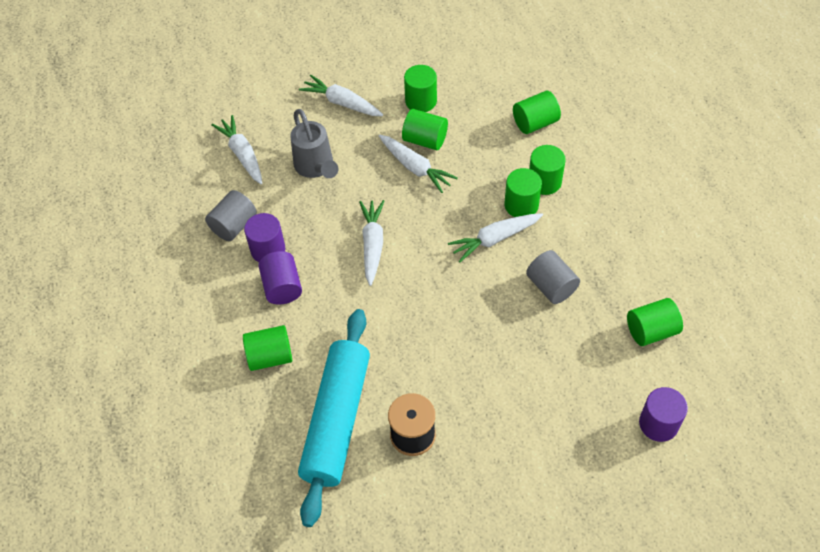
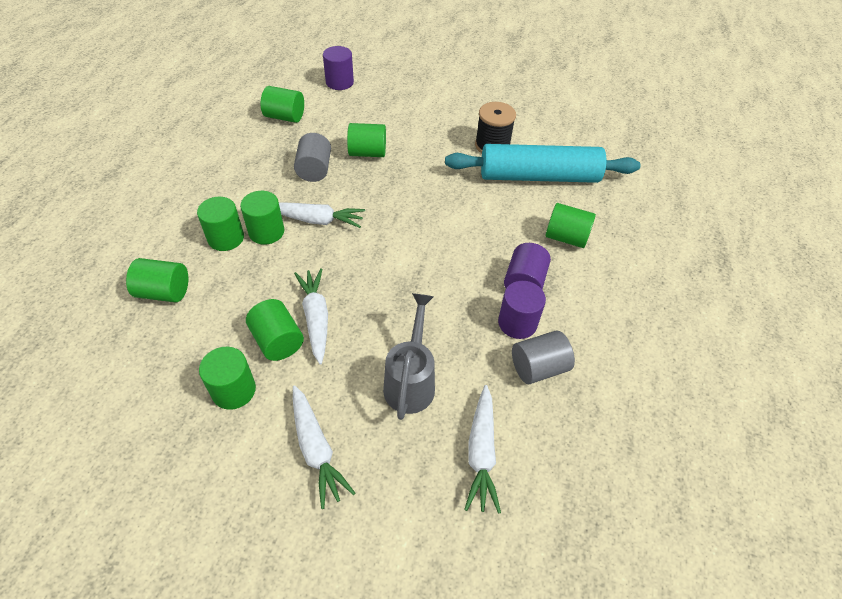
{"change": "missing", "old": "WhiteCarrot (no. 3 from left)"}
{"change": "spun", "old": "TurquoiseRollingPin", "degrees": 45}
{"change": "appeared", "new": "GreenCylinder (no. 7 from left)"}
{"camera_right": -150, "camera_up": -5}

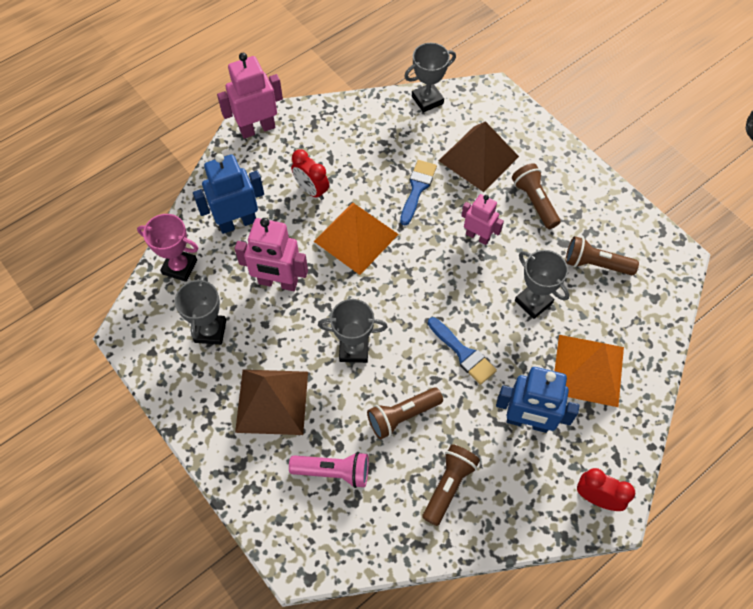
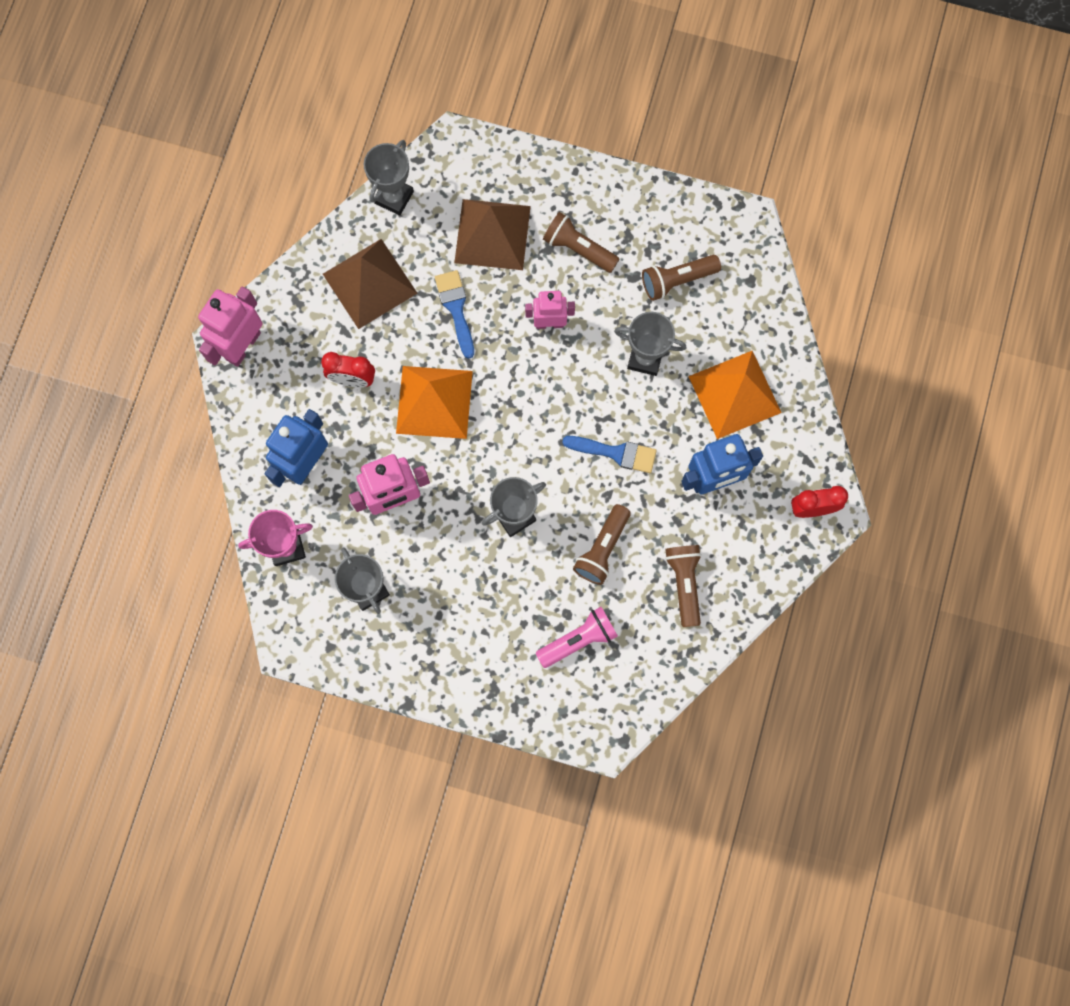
{"change": "relocated", "old": "BrownPyramid (no. 1 from left)"}
{"camera_right": -35, "camera_up": 15}

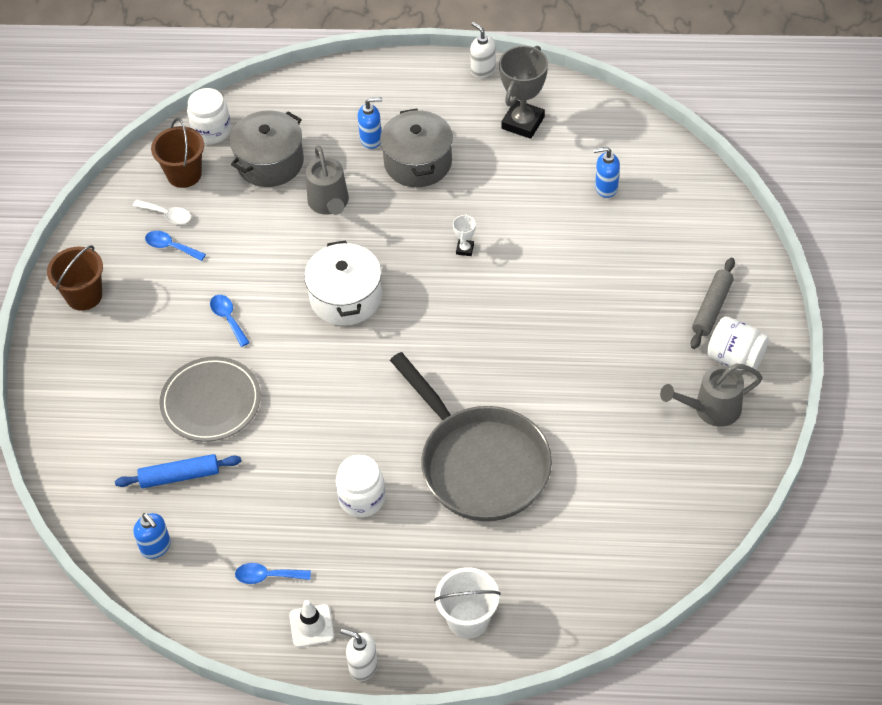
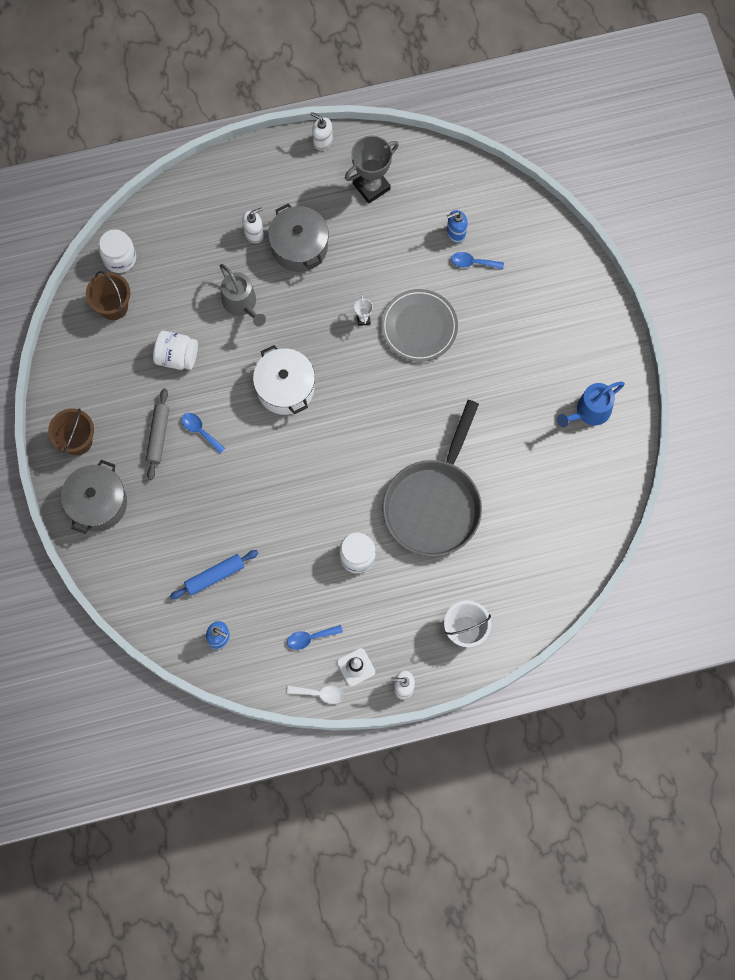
{"change": "spun", "old": "GreyTrophy", "degrees": 45}
{"change": "colour", "old": "BlueSoapDispenser (no. 2 from left)", "new": "WhiteSoapDispenser (no. 1 from left)"}
{"change": "relocated", "old": "GreyPot (no. 1 from left)"}
{"change": "relocated", "old": "WhiteSpoon"}
{"change": "relocated", "old": "BlueSpoon (no. 1 from left in the first image)", "new": "BlueSpoon (no. 3 from left)"}
{"change": "relocated", "old": "GreyRollingPin"}
{"change": "relocated", "old": "WhiteJar (no. 3 from left in the first image)", "new": "WhiteJar (no. 2 from left)"}
{"change": "spun", "old": "GreyPan", "degrees": 75}
{"change": "relocated", "old": "GreyPlate"}
{"change": "colour", "old": "GreyWateringCan (no. 2 from left)", "new": "BlueWateringCan"}
{"camera_right": -20, "camera_up": 20}

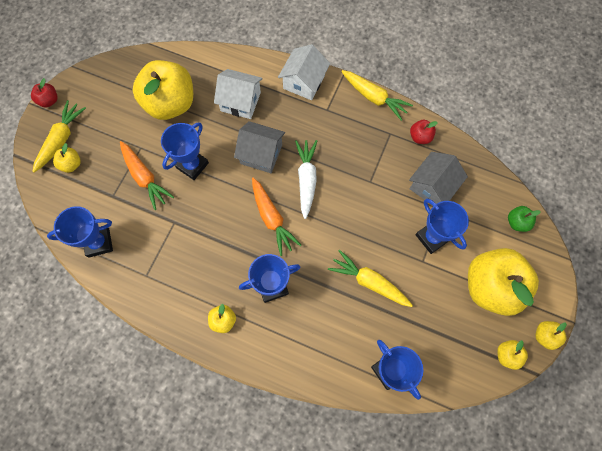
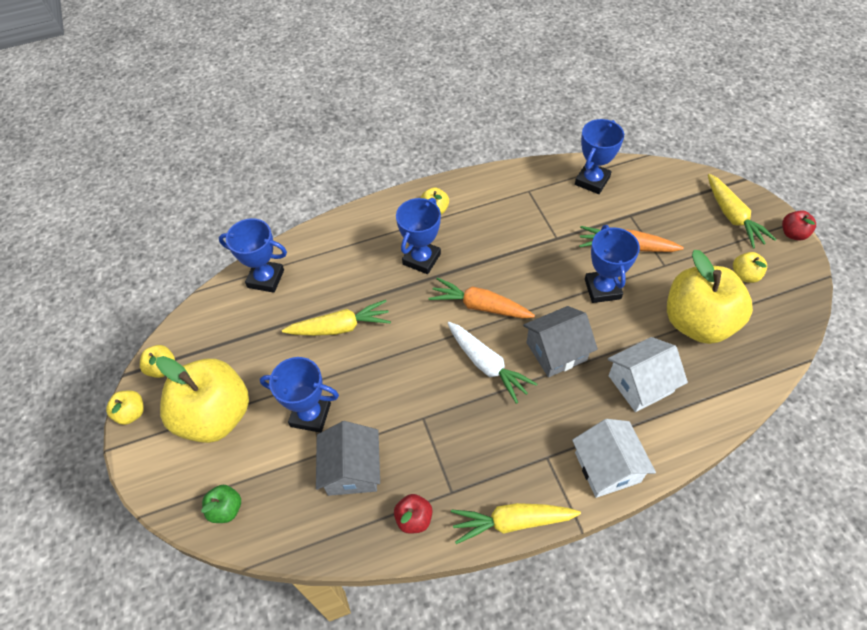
{"change": "relocated", "old": "YellowApple (no. 1 from left in the first image)", "new": "YellowApple (no. 6 from left)"}
{"camera_right": 140, "camera_up": -15}

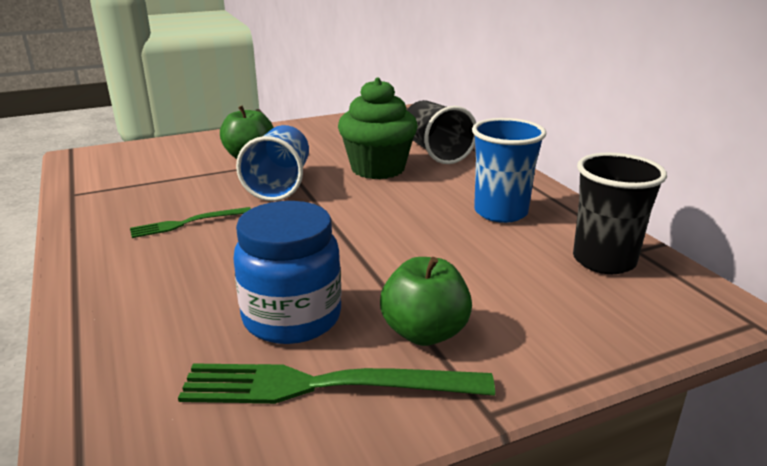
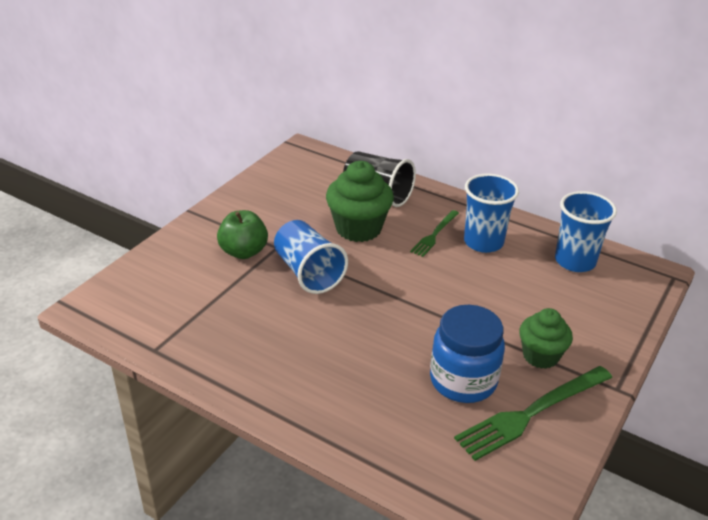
{"change": "colour", "old": "BlackCup (no. 2 from left)", "new": "BlueCup (no. 3 from left)"}
{"change": "relocated", "old": "GreenFork (no. 1 from left)"}
{"change": "exchanged", "old": "GreenApple (no. 2 from left)", "new": "GreenCupcake (no. 2 from left)"}
{"camera_right": -35, "camera_up": 10}

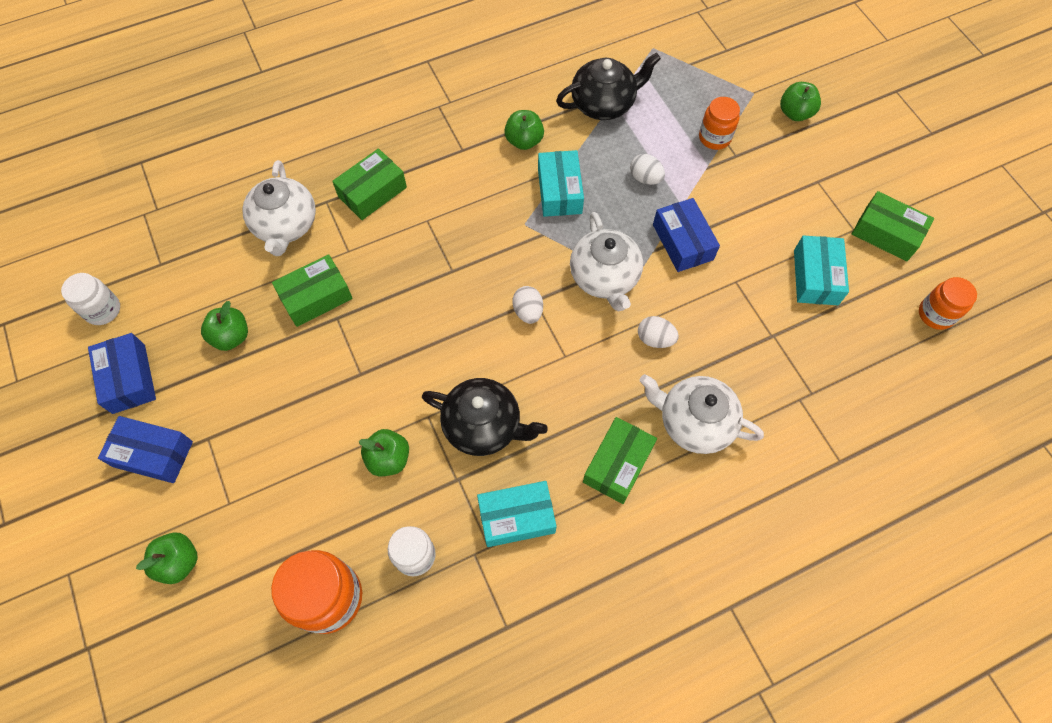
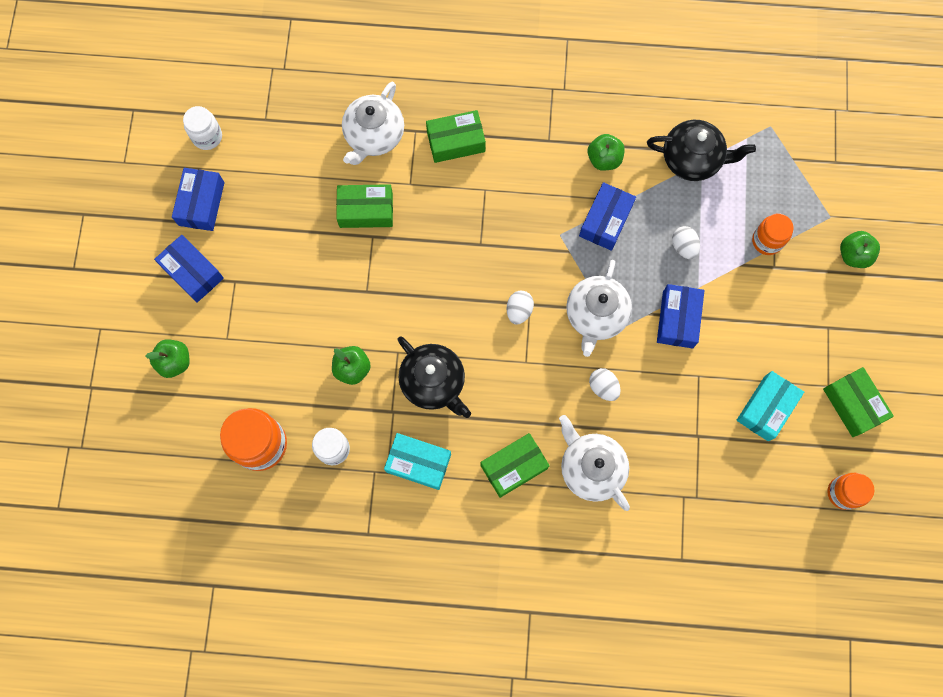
{"change": "colour", "old": "TurquoiseBox (no. 2 from left)", "new": "BlueBox (no. 3 from left)"}
{"change": "missing", "old": "GreenApple (no. 2 from left)"}
{"camera_right": 30, "camera_up": 10}

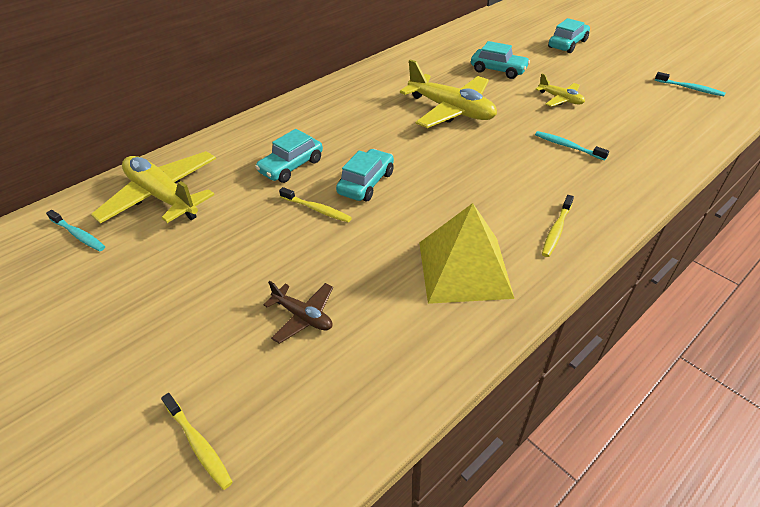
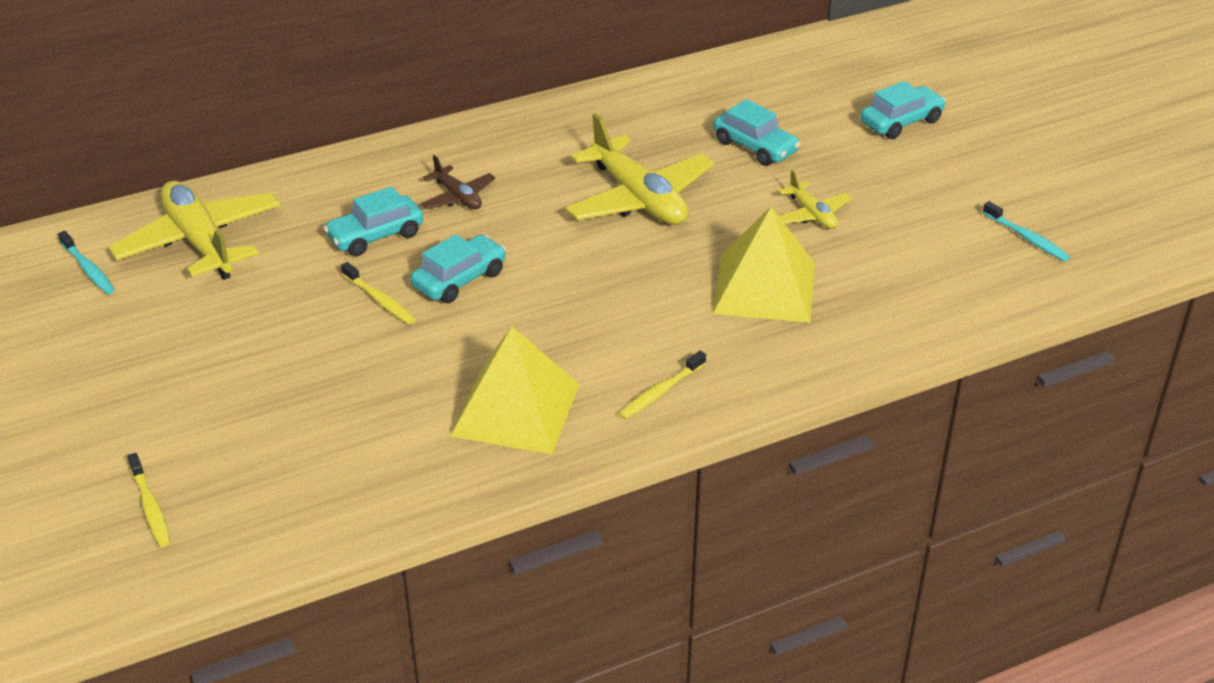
{"change": "exchanged", "old": "TurquoiseToothbrush (no. 2 from left)", "new": "YellowPyramid (no. 2 from left)"}
{"change": "relocated", "old": "BrownPlane"}
{"camera_right": 15, "camera_up": -5}

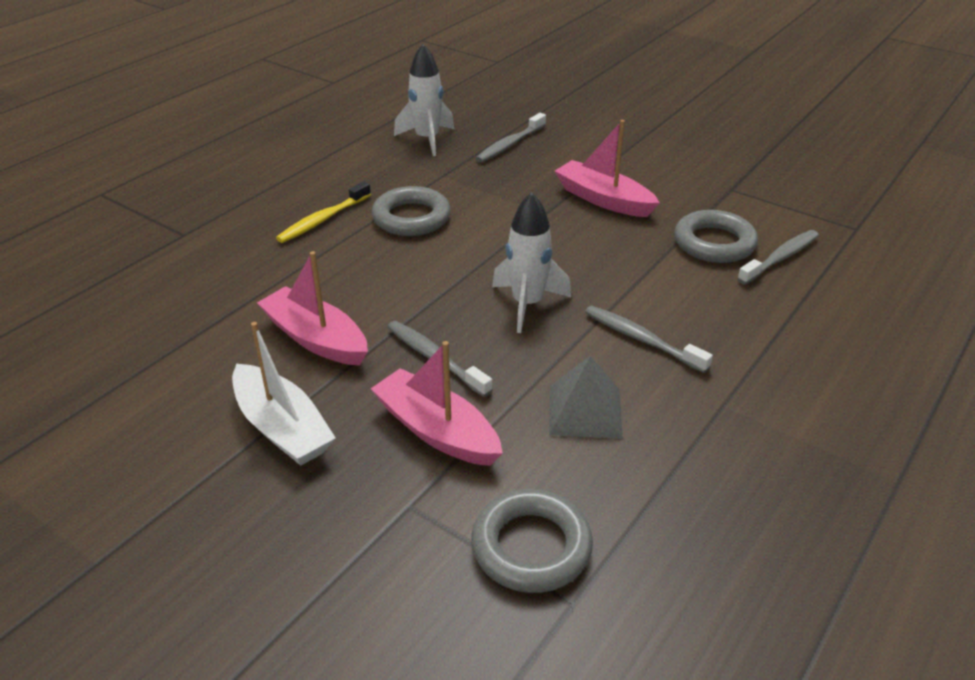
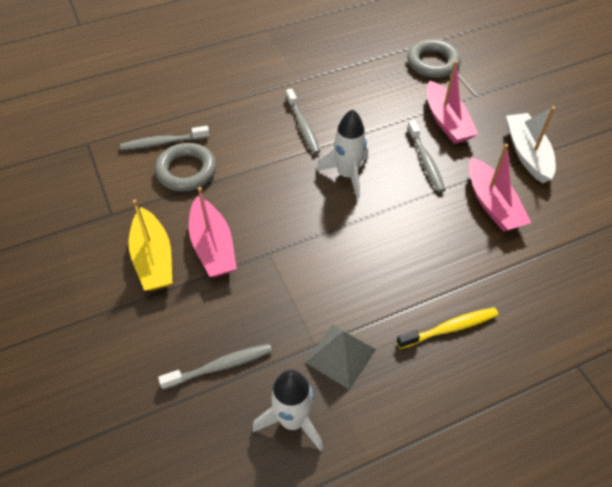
{"change": "missing", "old": "GreyRing (no. 1 from left)"}
{"change": "relocated", "old": "GreyPyramid"}
{"change": "appeared", "new": "YellowBoat"}
{"camera_right": -150, "camera_up": 15}

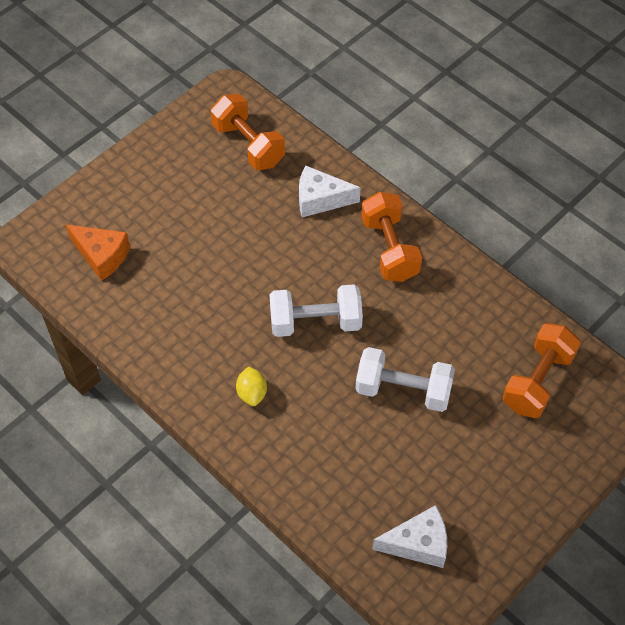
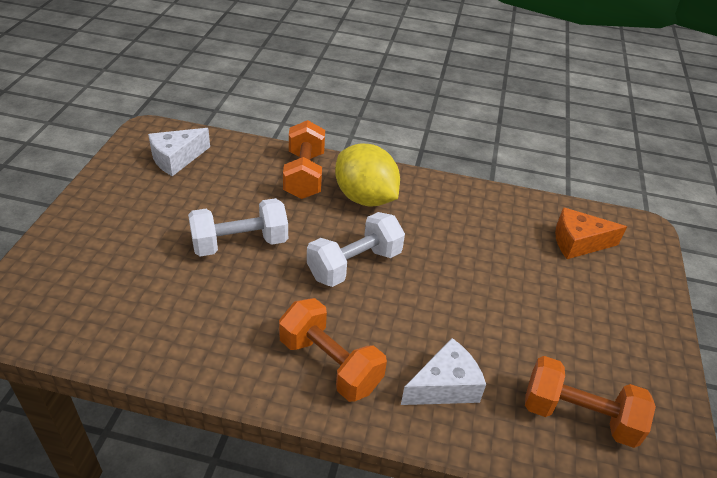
{"change": "relocated", "old": "OrangeDumbbell (no. 3 from left in the first image)", "new": "OrangeDumbbell (no. 1 from left)"}
{"change": "size", "old": "YellowLemon", "factor": 2.11}
{"camera_right": 145, "camera_up": -15}

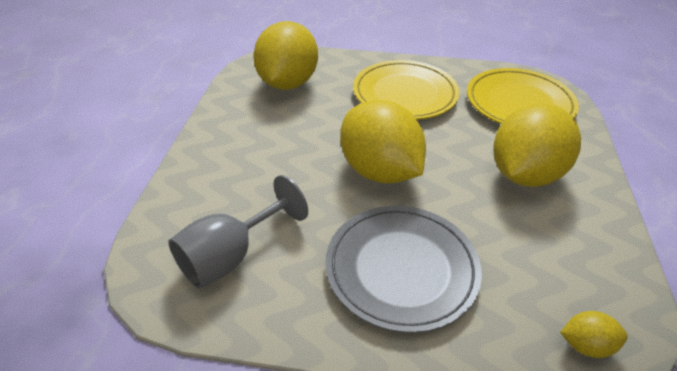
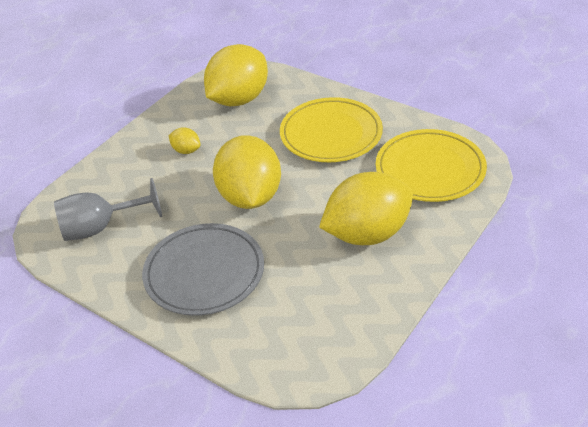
{"change": "relocated", "old": "YellowLemon (no. 4 from left in the first image)", "new": "YellowLemon (no. 1 from left)"}
{"camera_right": 30, "camera_up": 0}

